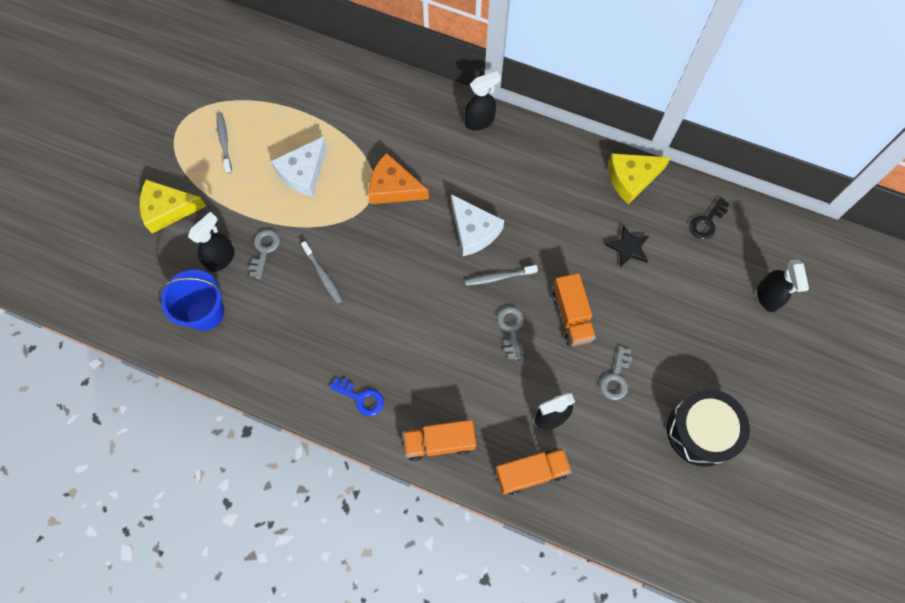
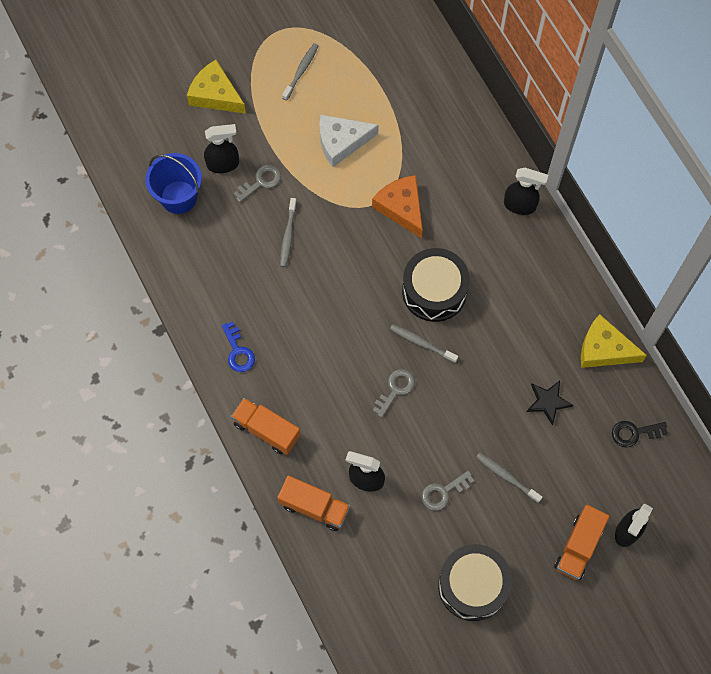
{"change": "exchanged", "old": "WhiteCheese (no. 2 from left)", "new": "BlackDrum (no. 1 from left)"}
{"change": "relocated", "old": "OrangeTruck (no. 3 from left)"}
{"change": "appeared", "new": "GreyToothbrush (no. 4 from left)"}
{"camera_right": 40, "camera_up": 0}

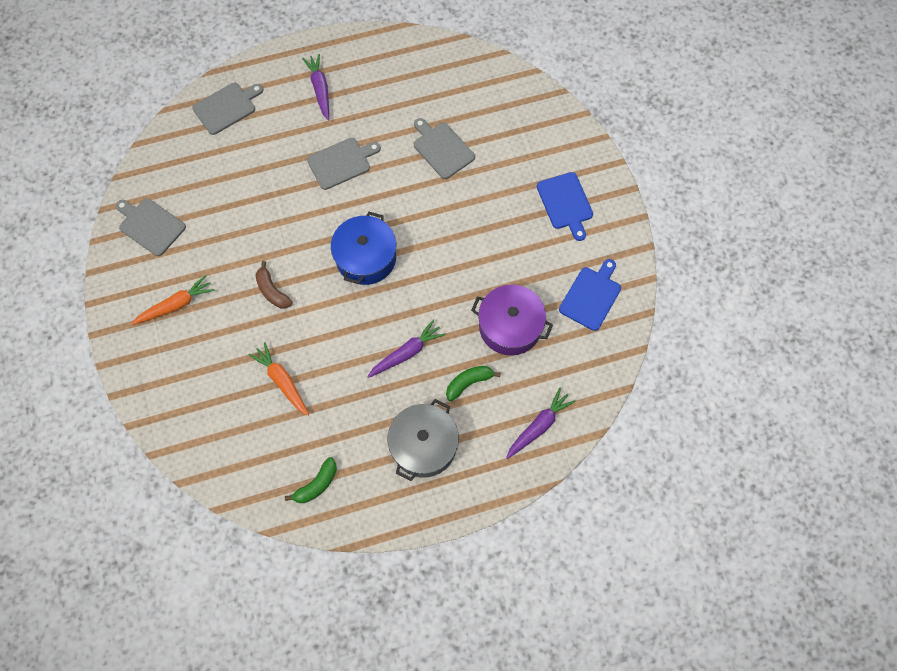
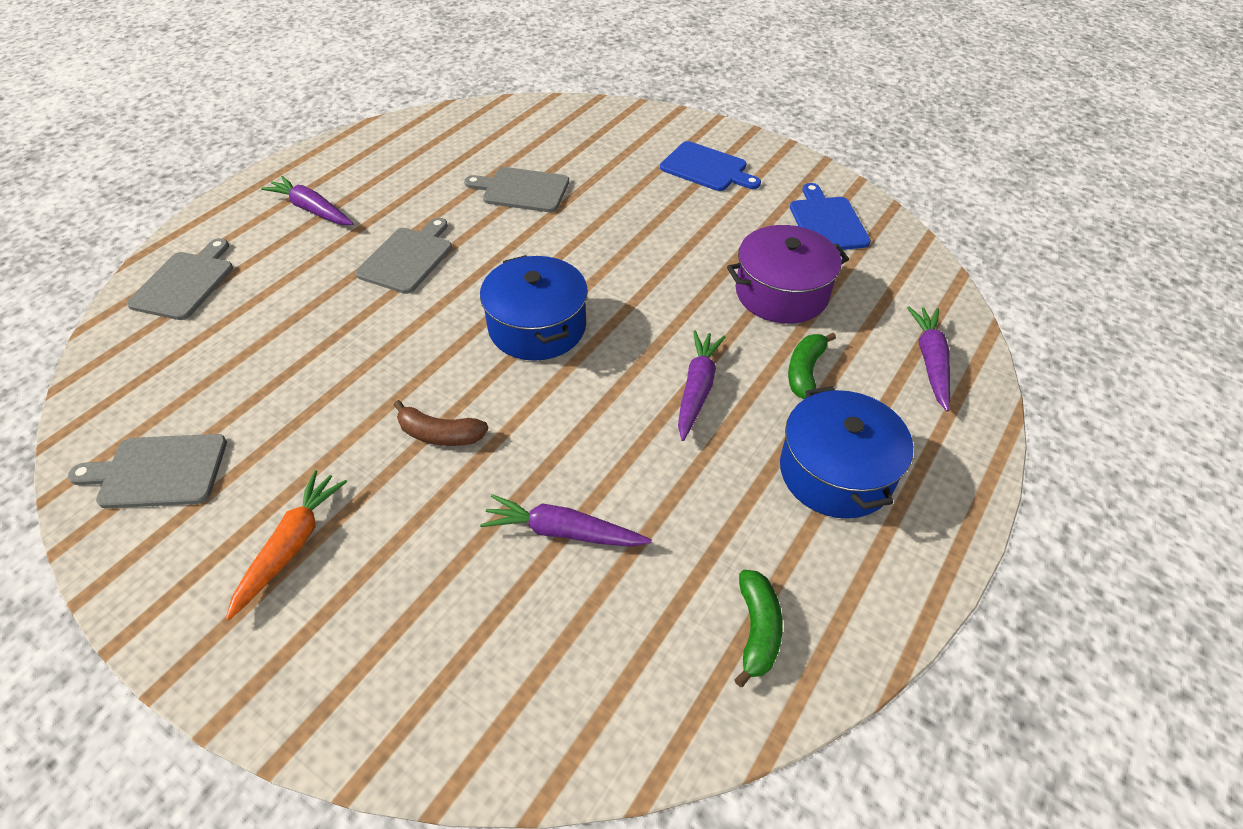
{"change": "colour", "old": "OrangeCarrot (no. 2 from left)", "new": "PurpleCarrot (no. 2 from left)"}
{"change": "colour", "old": "GreyPot", "new": "BluePot (no. 2 from left)"}
{"camera_right": -40, "camera_up": -20}

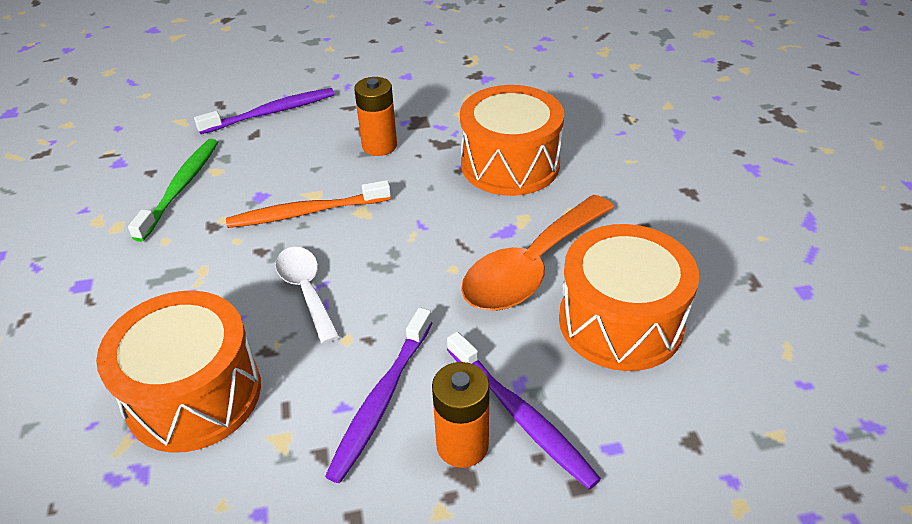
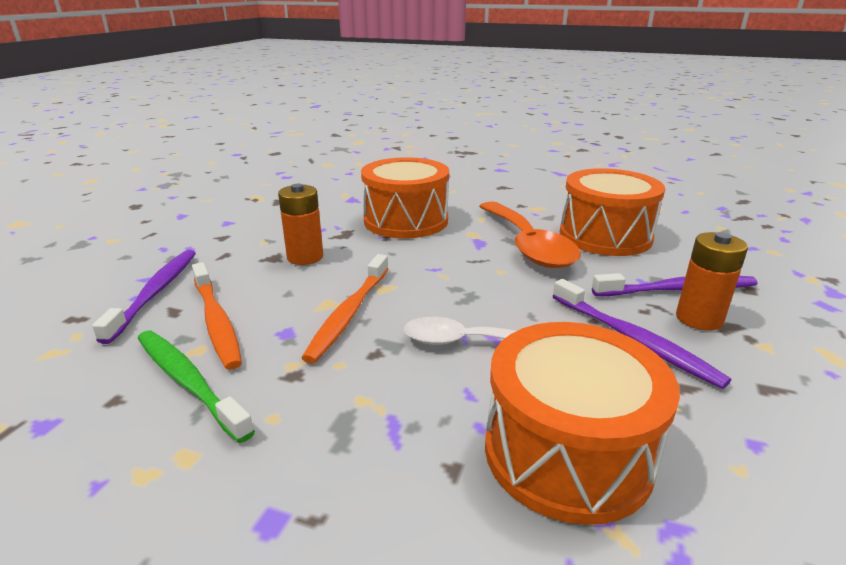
{"change": "appeared", "new": "OrangeToothbrush (no. 1 from left)"}
{"camera_right": -60, "camera_up": -15}

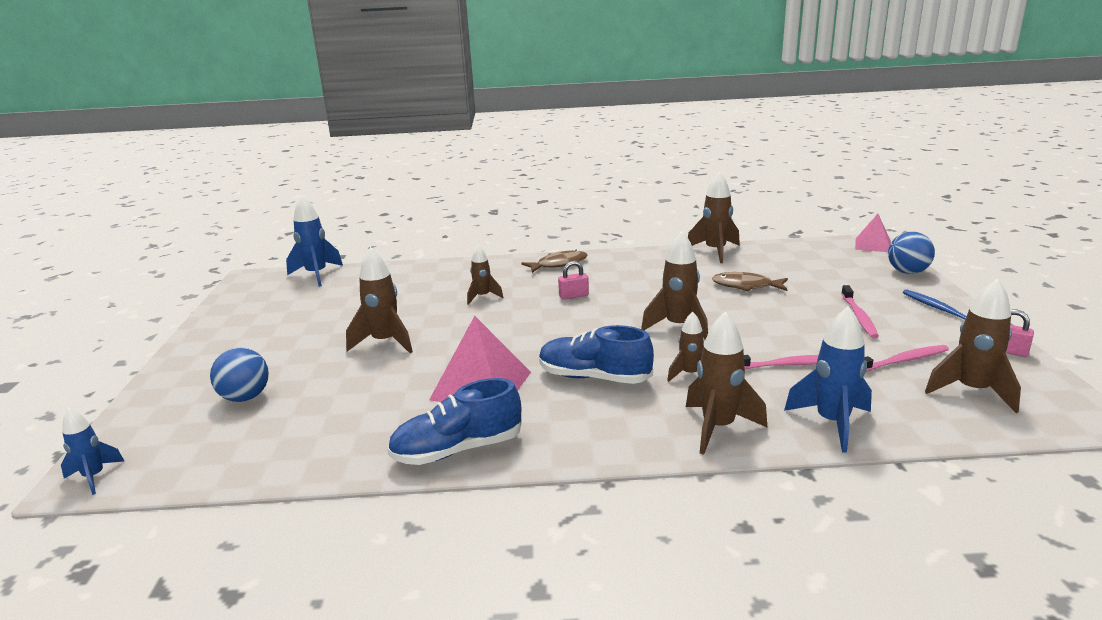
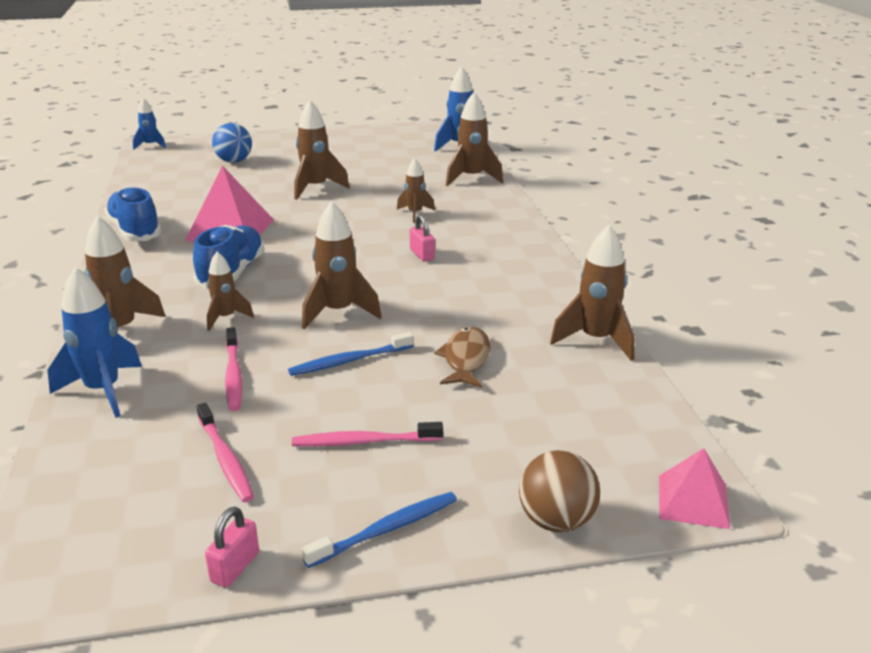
{"change": "colour", "old": "BlueBall (no. 2 from left)", "new": "BrownBall"}
{"change": "missing", "old": "BrownFish (no. 1 from left)"}
{"change": "relocated", "old": "BrownRocket (no. 7 from left in the first image)", "new": "BrownRocket (no. 6 from left)"}
{"change": "appeared", "new": "BlueToothbrush (no. 1 from left)"}
{"camera_right": 80, "camera_up": 5}

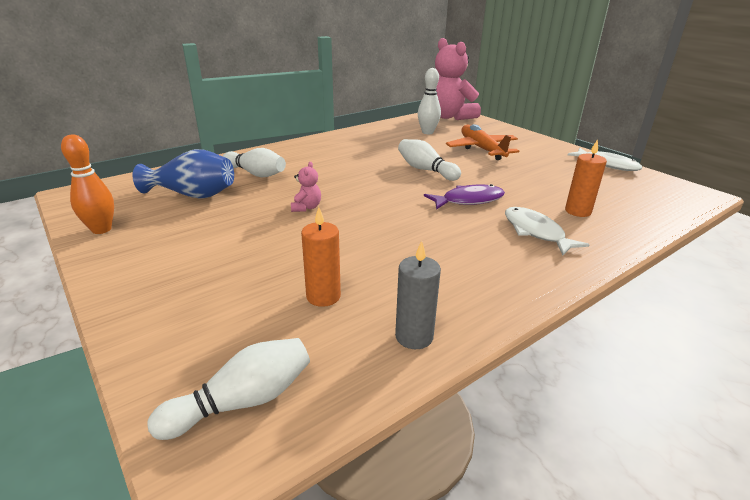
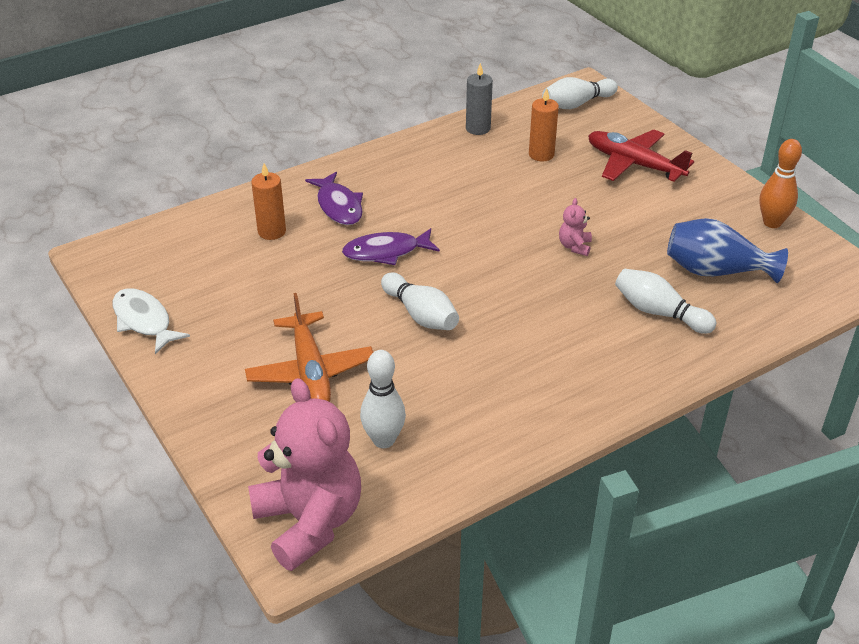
{"change": "colour", "old": "WhiteFish (no. 1 from left)", "new": "PurpleFish (no. 1 from left)"}
{"change": "appeared", "new": "RedPlane"}
{"camera_right": -175, "camera_up": 10}

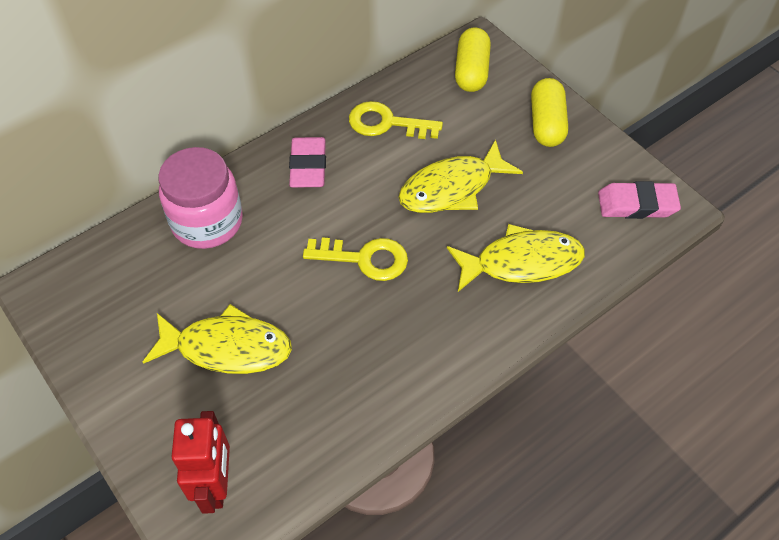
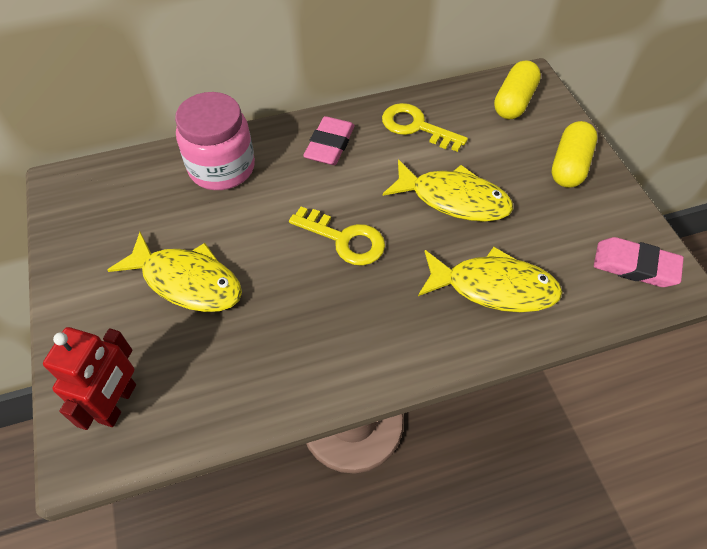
{"change": "spun", "old": "YellowFish (no. 2 from left)", "degrees": -150}
{"camera_right": 20, "camera_up": 0}

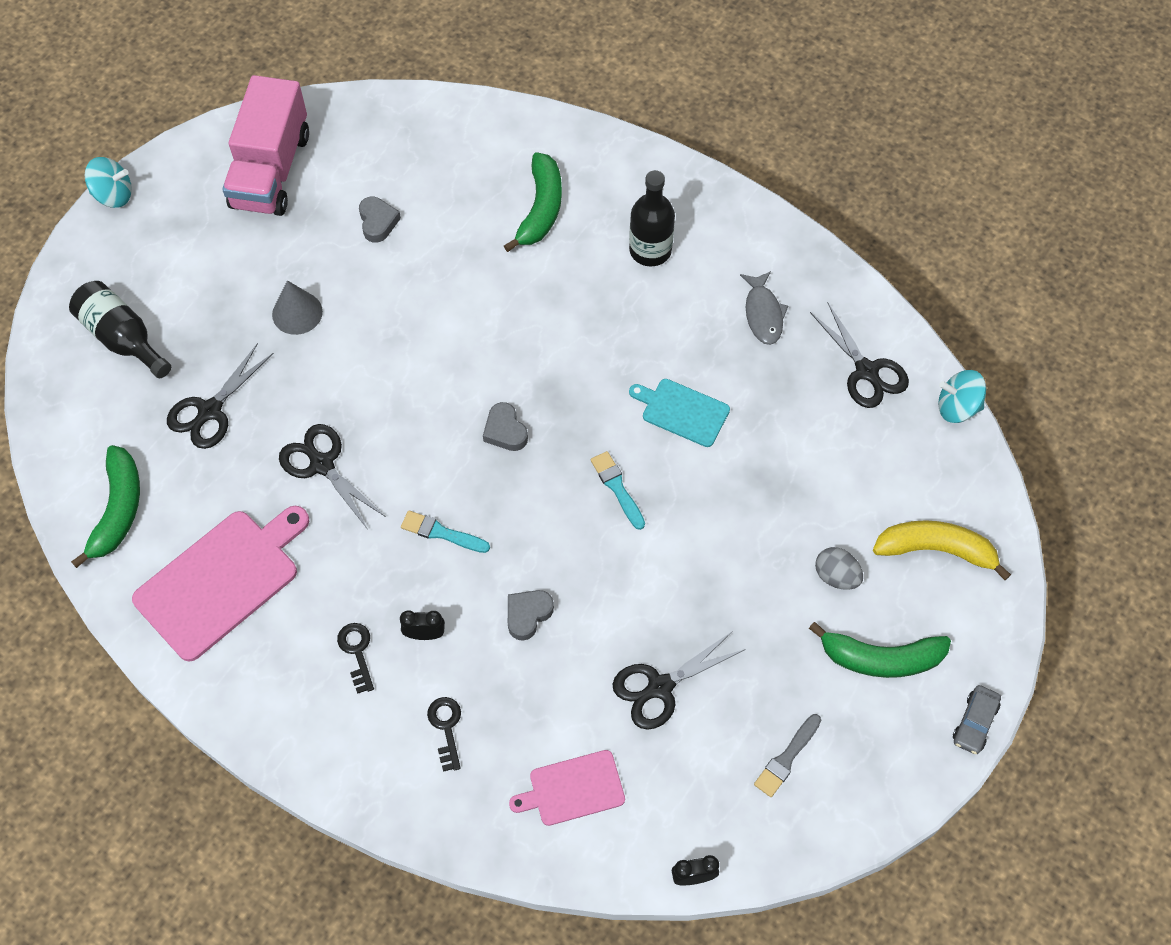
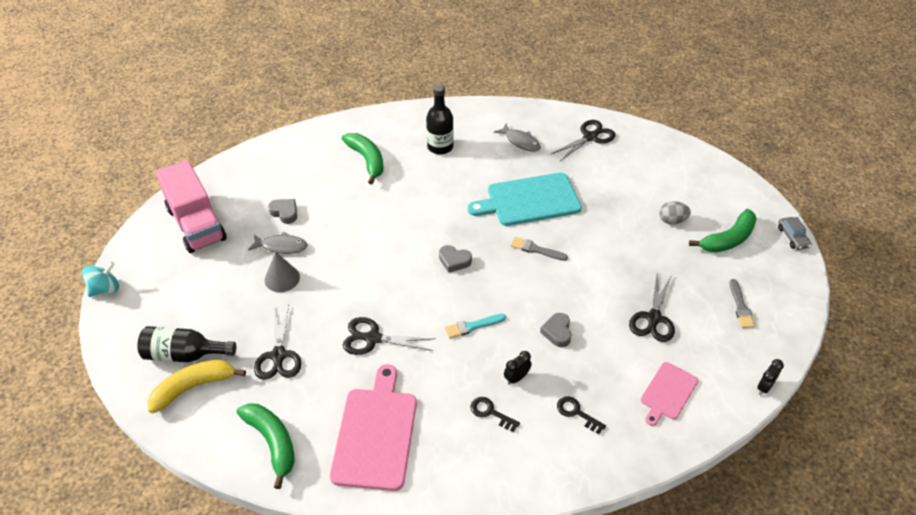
{"change": "spun", "old": "BlackScissors (no. 4 from left in the first image)", "degrees": -60}
{"change": "missing", "old": "TurquoiseSpinningTop (no. 2 from left)"}
{"change": "size", "old": "TurquoiseCuttingBoard", "factor": 1.77}
{"change": "colour", "old": "TurquoiseBrush (no. 2 from left)", "new": "GreyBrush (no. 1 from left)"}
{"change": "relocated", "old": "YellowBanana"}
{"change": "appeared", "new": "GreyFish (no. 1 from left)"}
{"camera_right": -40, "camera_up": -15}

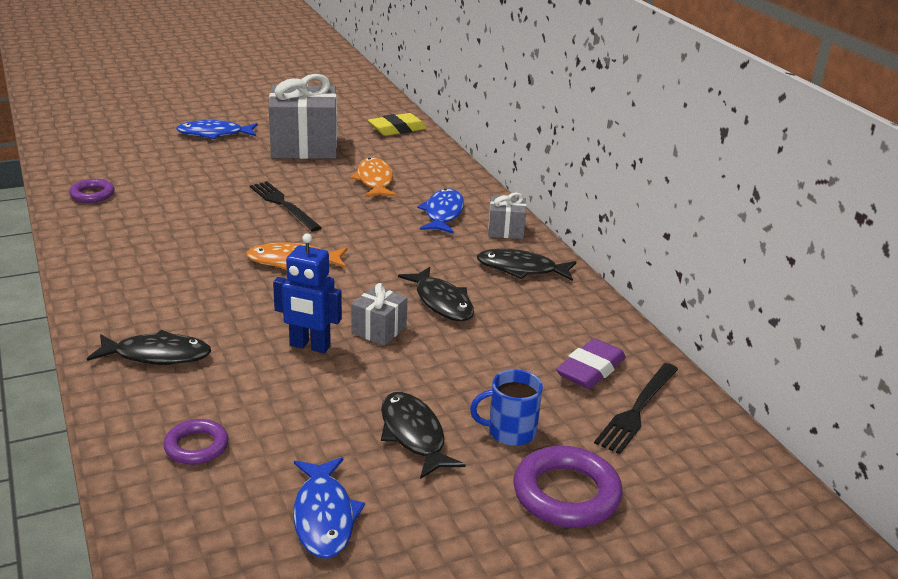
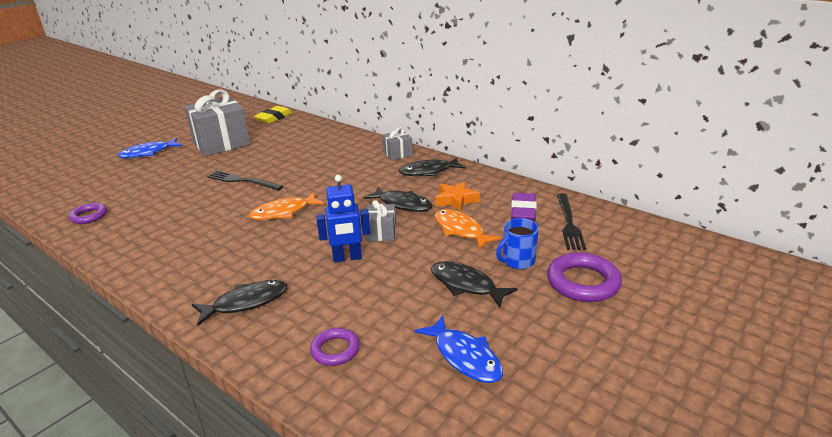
{"change": "relocated", "old": "OrangeFish (no. 2 from left)"}
{"change": "missing", "old": "BlueFish (no. 3 from left)"}
{"change": "appeared", "new": "OrangeStar"}
{"camera_right": -25, "camera_up": 0}

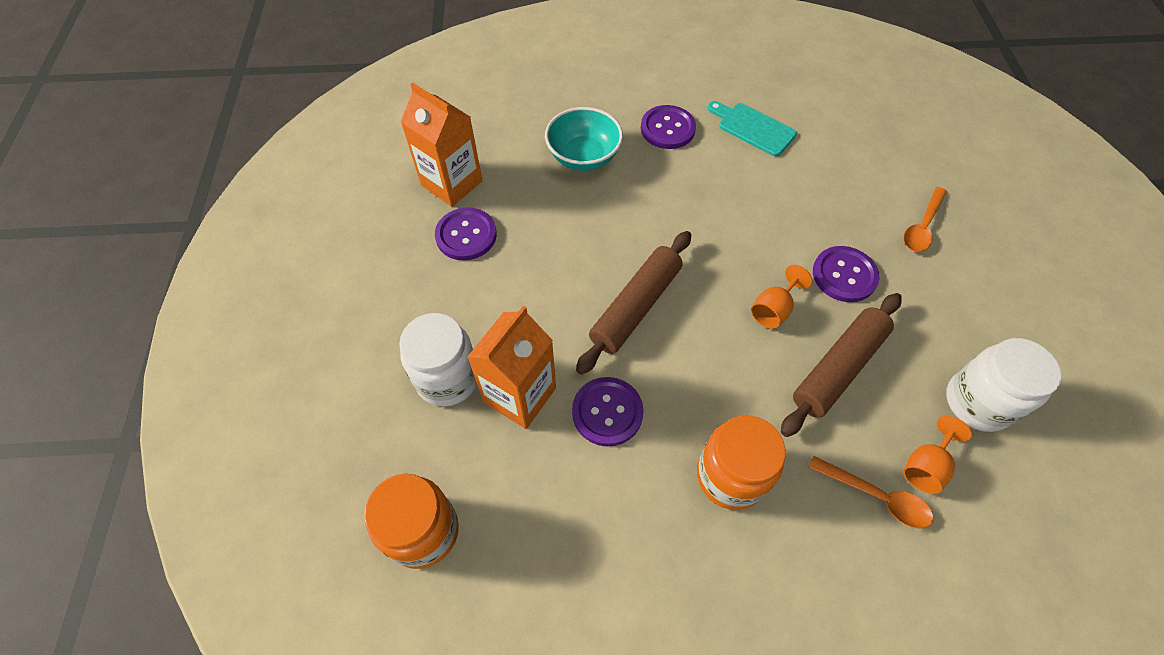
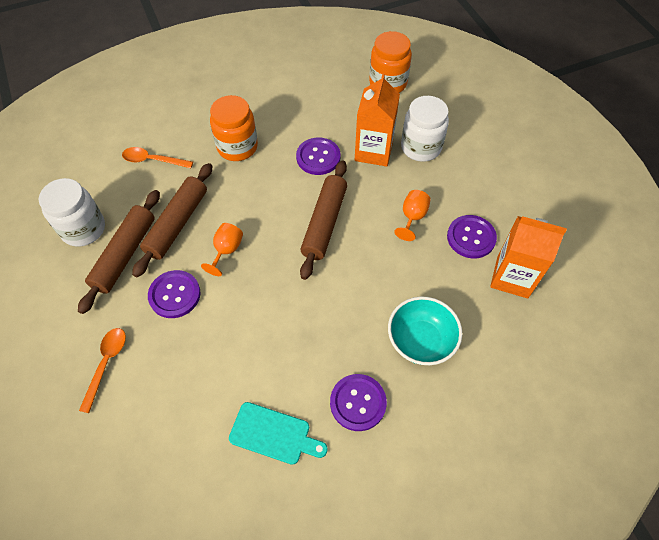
{"change": "relocated", "old": "OrangeGoblet (no. 2 from left)"}
{"change": "appeared", "new": "BrownRollingPin (no. 1 from left)"}
{"camera_right": 160, "camera_up": 0}

